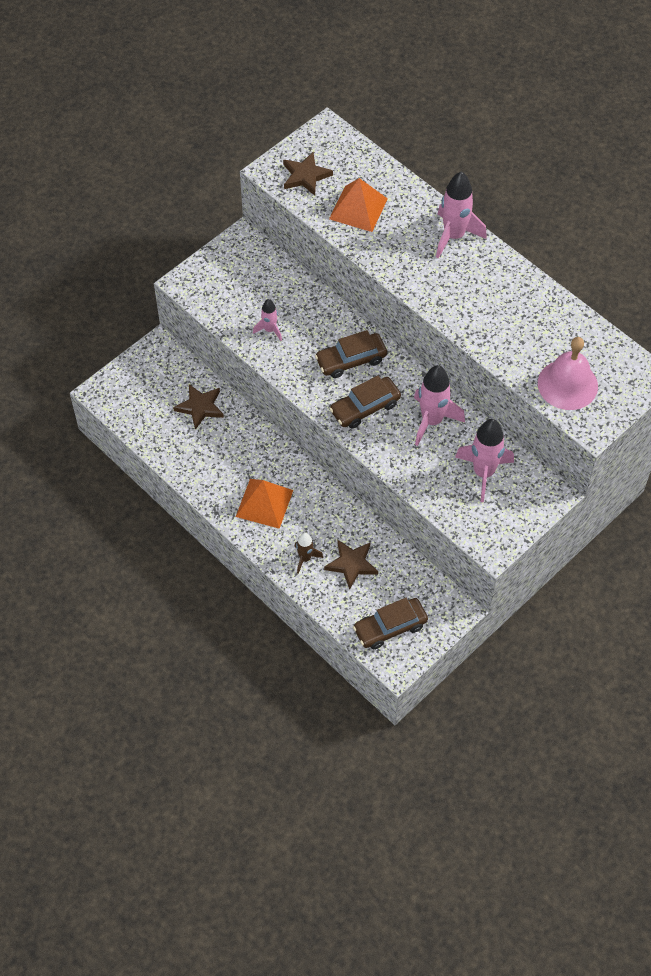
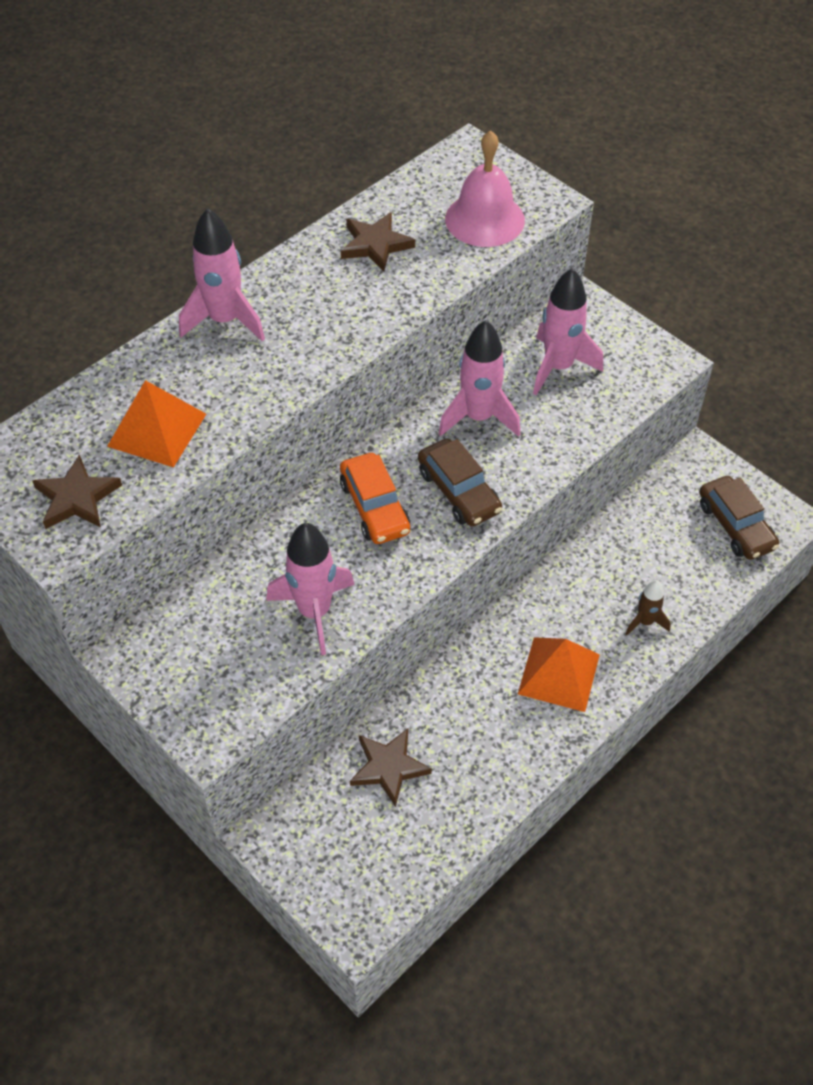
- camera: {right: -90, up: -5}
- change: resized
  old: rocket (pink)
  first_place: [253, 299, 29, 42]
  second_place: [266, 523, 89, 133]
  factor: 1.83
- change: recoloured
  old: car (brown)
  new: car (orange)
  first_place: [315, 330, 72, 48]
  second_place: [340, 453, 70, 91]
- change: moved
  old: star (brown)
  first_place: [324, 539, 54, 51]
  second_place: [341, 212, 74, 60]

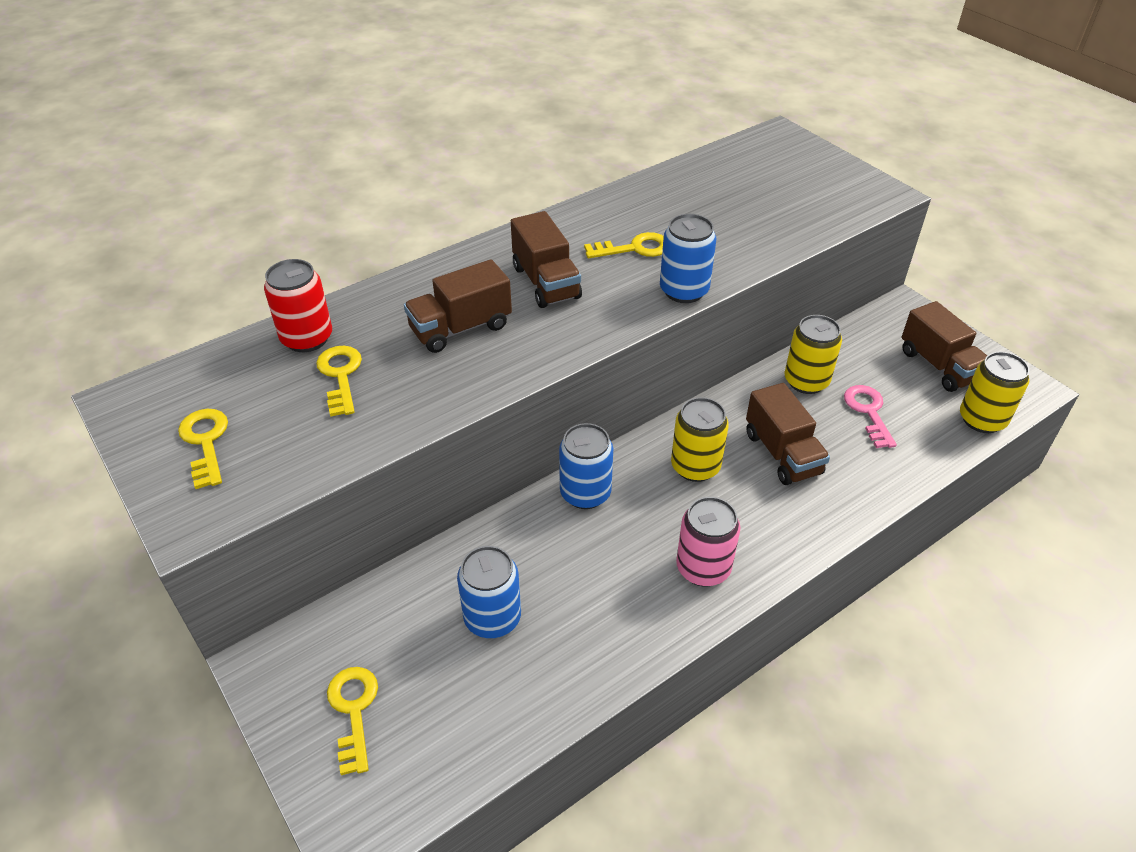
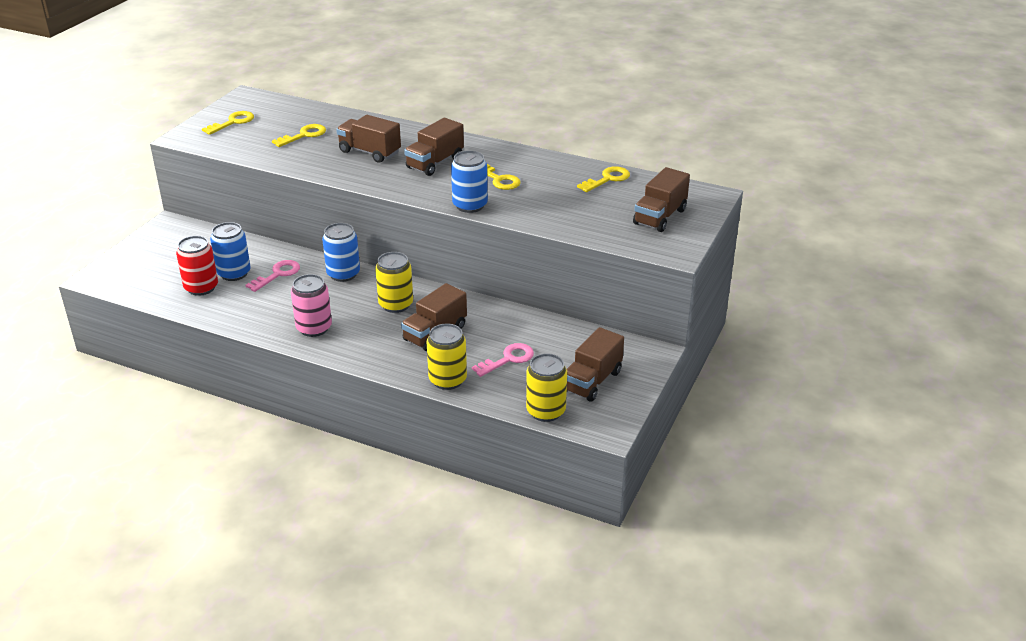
- camera: {right: 60, up: -10}
- change: moved
  old: can (red)
  first_place: [264, 259, 68, 93]
  second_place: [176, 236, 42, 60]
- change: moved
  old: key (yellow)
  first_place: [327, 667, 51, 108]
  second_place: [577, 166, 53, 26]
- change: moved
  old: can (yellow)
  first_place: [784, 315, 58, 79]
  second_place: [427, 324, 40, 66]
- change: added
  new: key (pink)
  second_place: [246, 260, 54, 32]
- change: added
  new: truck (brown)
  second_place: [633, 167, 57, 65]

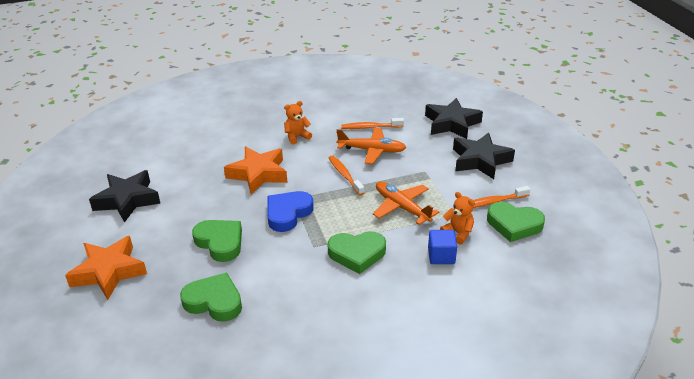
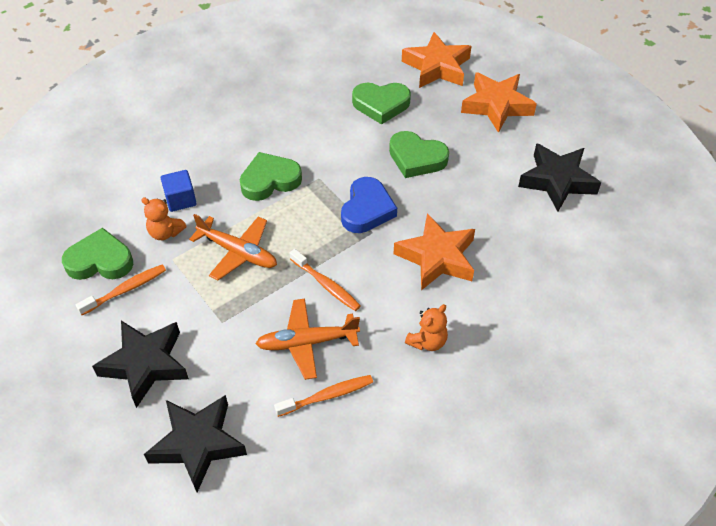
- camera: {right: 160, up: 15}
- change: added
  new: star (orange)
  second_place: [402, 32, 69, 56]

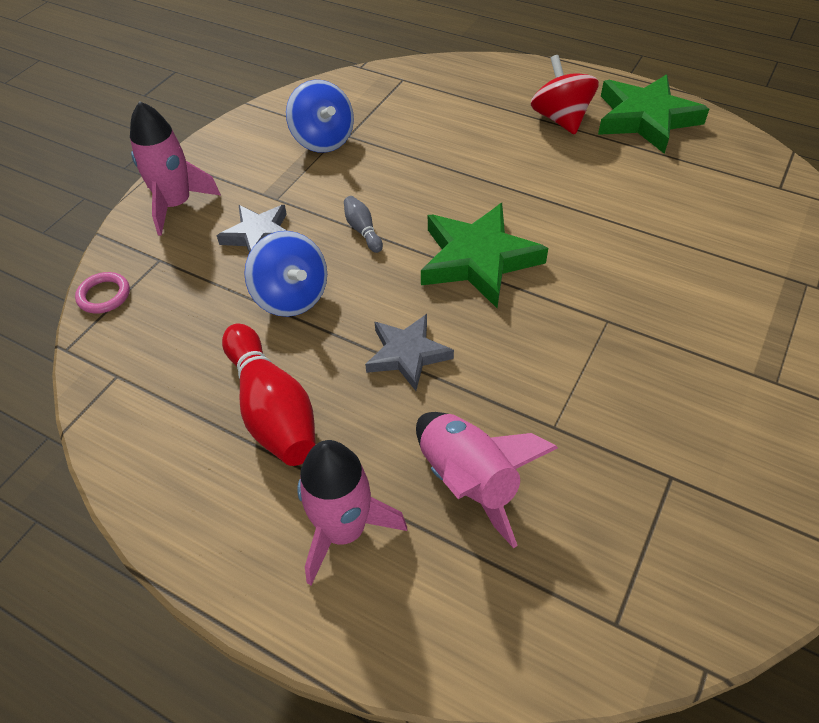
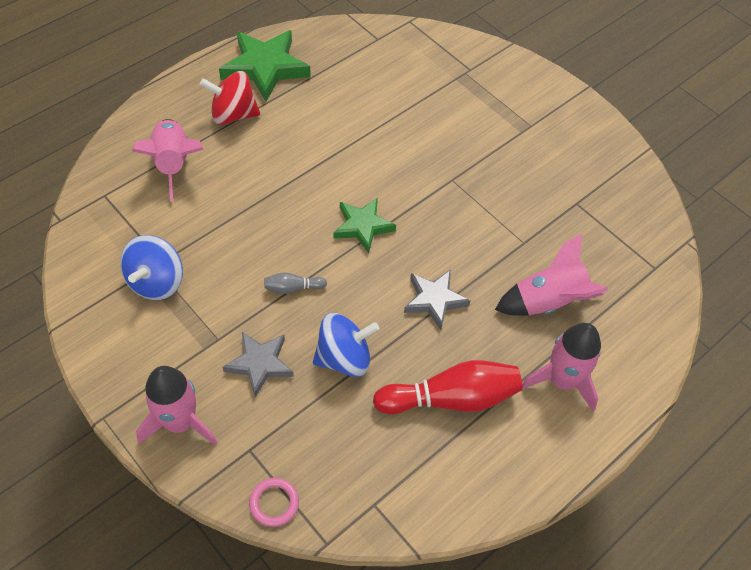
- camera: {right: -75, up: 5}
- change: turned
  old: spinning top (blue)
  first_place: [286, 80, 68, 73]
  second_place: [120, 235, 63, 65]
  degrees: 120
- change: resized
  old: star (green)
  first_place: [421, 203, 127, 105]
  second_place: [334, 198, 62, 55]
  factor: 0.62
- change: added
  new: rocket (pink)
  second_place: [132, 119, 72, 82]

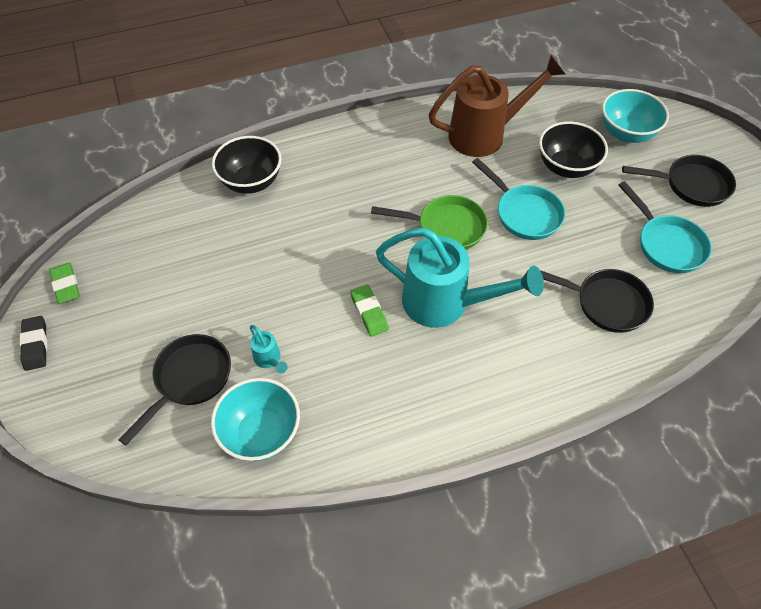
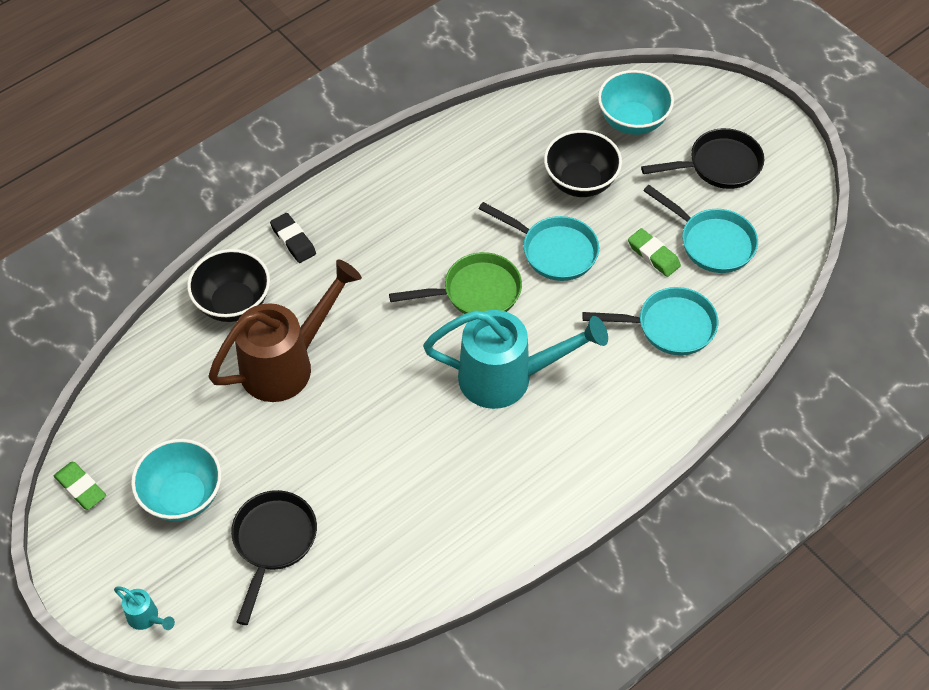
- camera: {right: -20, up: 0}
- change: moved
  old: eraser (black)
  first_place: [20, 316, 27, 55]
  second_place: [270, 213, 46, 50]
- change: moved
  old: bowl (turquoise)
  first_place: [211, 378, 89, 83]
  second_place: [131, 439, 91, 82]
- change: moved
  old: watering can (turquoise)
  first_place: [250, 325, 38, 49]
  second_place: [114, 586, 61, 44]
- change: moved
  old: eraser (green)
  first_place: [350, 285, 39, 52]
  second_place: [628, 228, 53, 49]
- change: moved
  old: watering can (brown)
  first_place: [429, 55, 136, 102]
  second_place: [208, 259, 154, 143]
- change: recoloured
  old: pan (black)
  new: pan (turquoise)
  first_place: [540, 269, 114, 64]
  second_place: [582, 287, 136, 69]

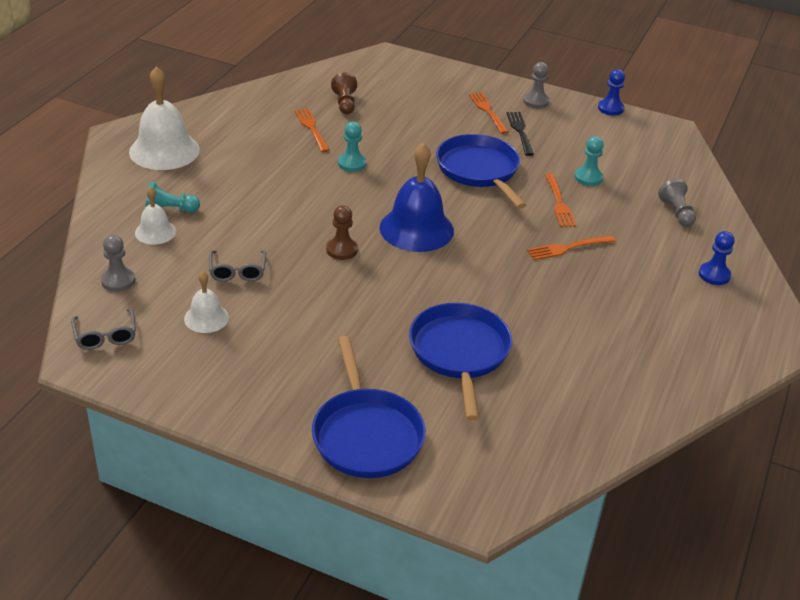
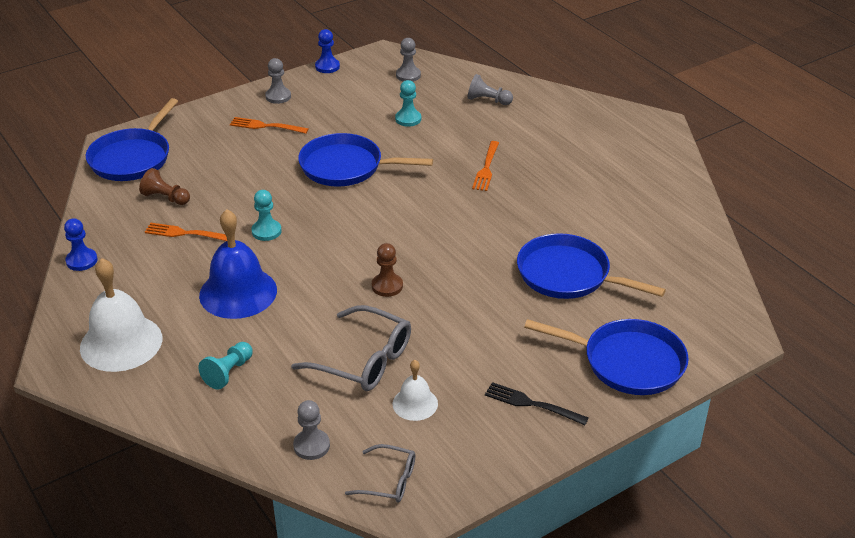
- camera: {right: -55, up: 0}
- change: removed
  old: bell (white)
  first_place: [135, 187, 41, 58]
- change: resized
  old: glasses (grey)
  first_place: [209, 250, 57, 32]
  second_place: [291, 305, 120, 86]
  factor: 1.72
- change: moved
  old: bell (blue)
  first_place: [380, 143, 74, 109]
  second_place: [199, 209, 78, 110]
- change: moved
  old: fork (black)
  first_place: [507, 112, 27, 44]
  second_place: [485, 382, 104, 43]
- change: removed
  old: fork (orange)
  first_place: [545, 173, 31, 54]
- change: moved
  old: pawn (blue)
  first_place: [699, 231, 36, 54]
  second_place: [64, 218, 33, 53]
- change: added
  new: pan (blue)
  second_place: [86, 98, 92, 83]
- change: added
  new: pawn (grey)
  second_place: [396, 38, 25, 44]

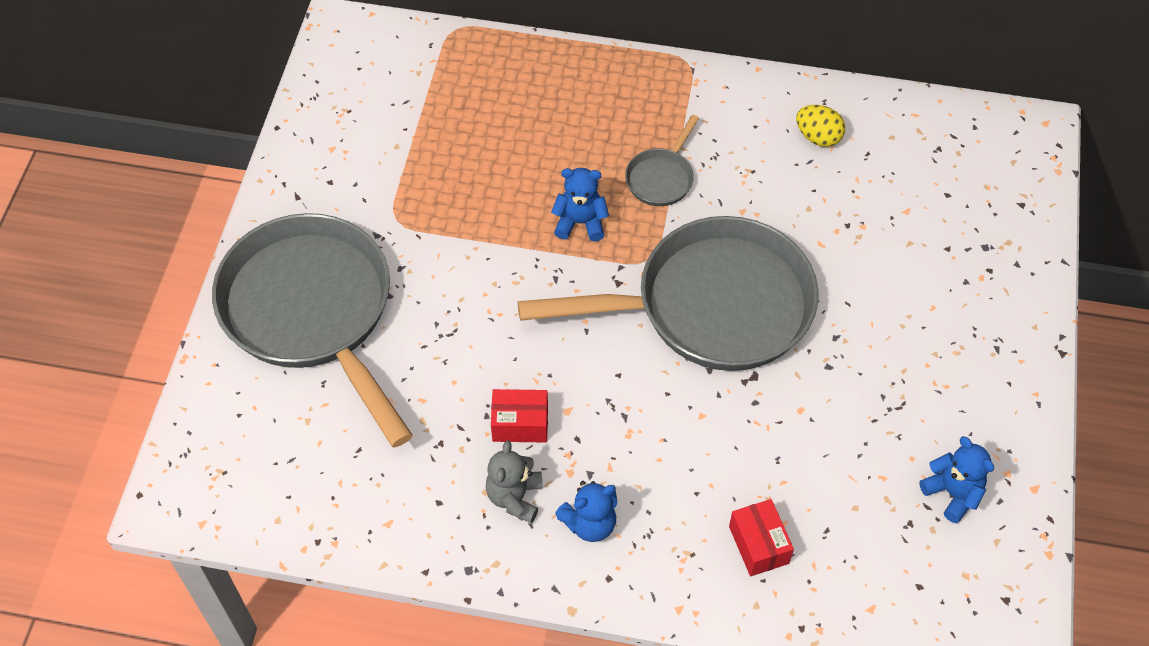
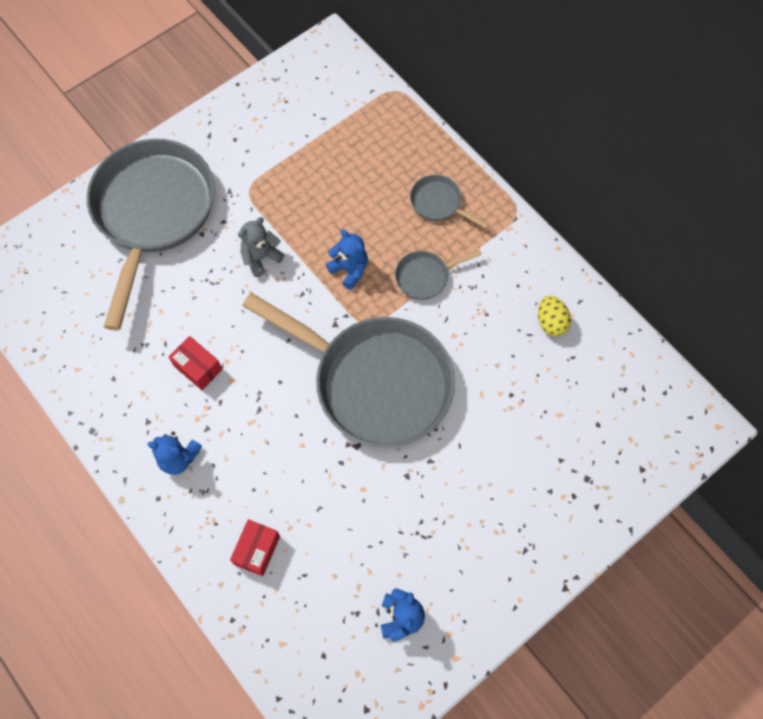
- camera: {right: 40, up: 10}
- change: moved
  old: teddy bear (grey)
  first_place: [486, 440, 57, 83]
  second_place: [238, 217, 47, 60]
- change: added
  new: pan (grey)
  second_place: [410, 175, 80, 54]

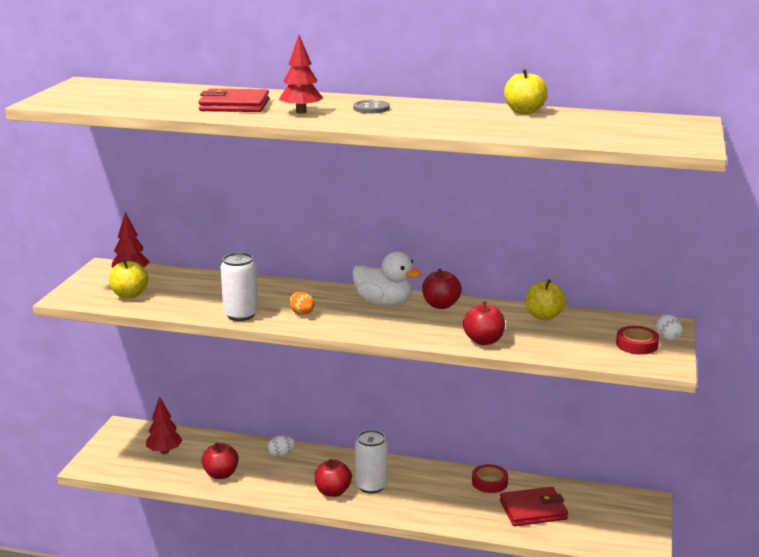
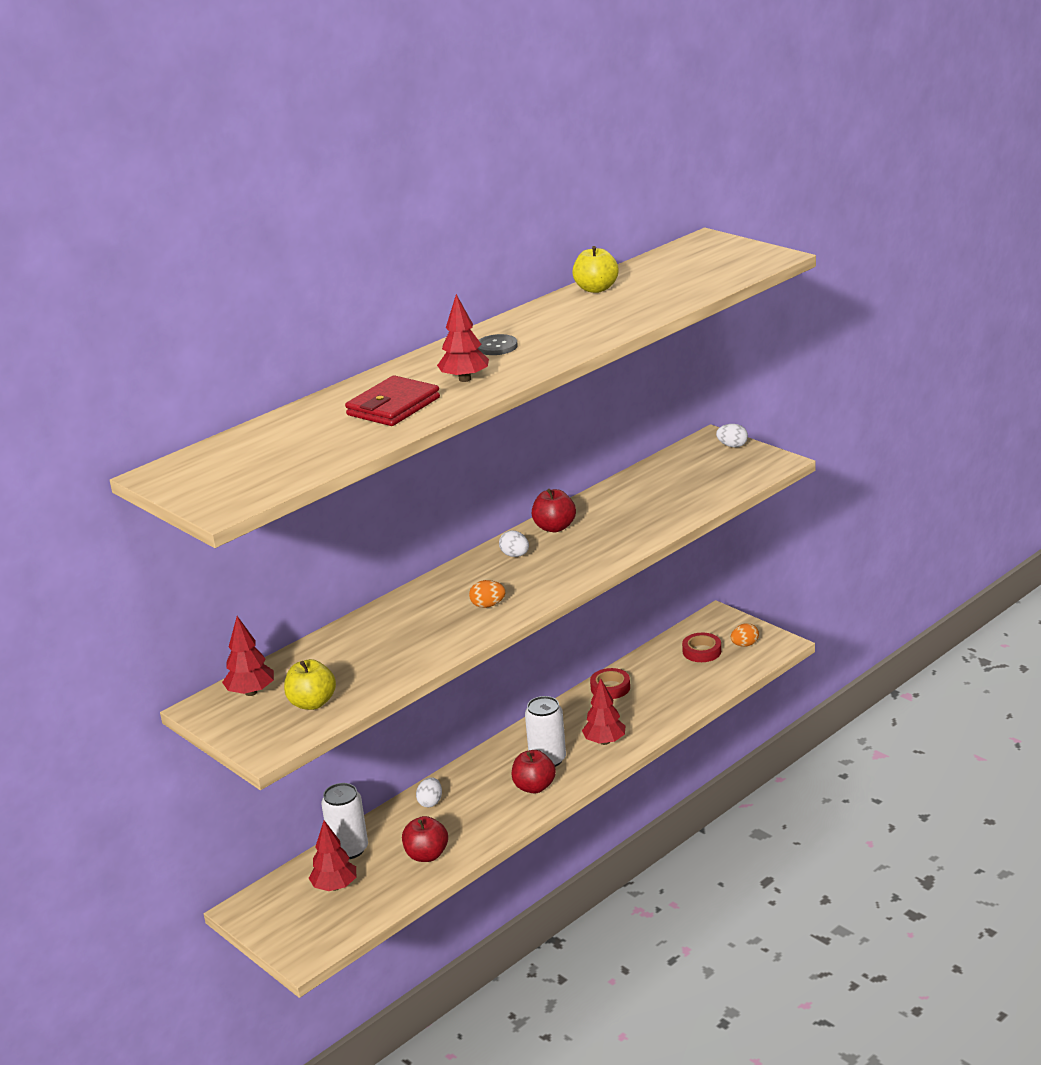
- camera: {right: -55, up: 5}
- change: moved
  old: can (white)
  first_place: [221, 252, 37, 69]
  second_place: [321, 783, 47, 76]
- change: replaced
  old: duck (white)
  new: egg (white)
  first_place: [352, 252, 70, 54]
  second_place: [499, 531, 30, 26]
- change: removed
  old: apple (red)
  first_place: [463, 302, 42, 43]
- change: removed
  old: wallet (red)
  first_place: [500, 487, 68, 39]
- change: removed
  old: apple (yellow)
  first_place: [525, 279, 41, 41]
- change: moved
  old: tape (red)
  first_place: [616, 326, 43, 29]
  second_place: [682, 633, 39, 29]
- change: added
  new: tree (red)
  second_place: [582, 678, 43, 67]
- change: added
  new: egg (orange)
  second_place: [731, 623, 28, 24]

